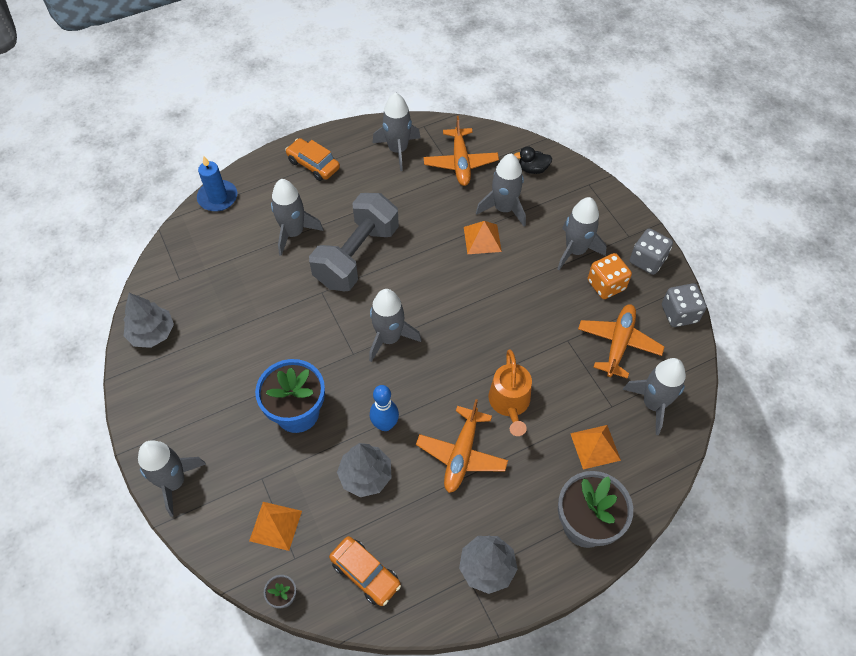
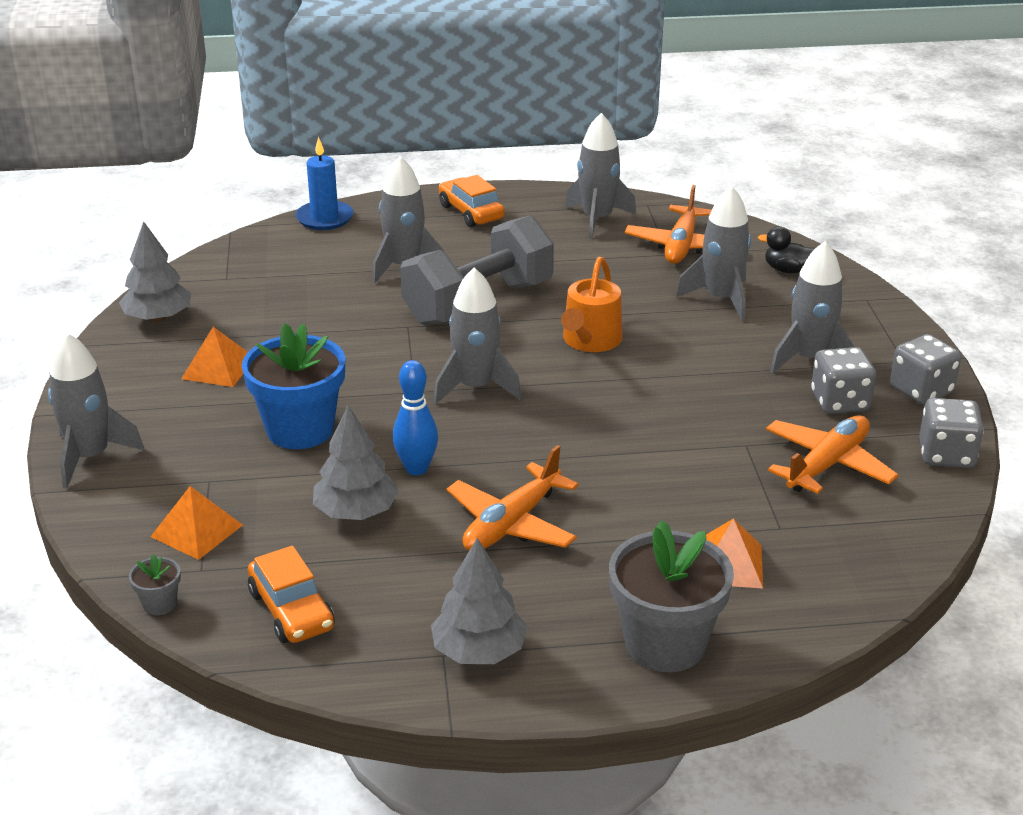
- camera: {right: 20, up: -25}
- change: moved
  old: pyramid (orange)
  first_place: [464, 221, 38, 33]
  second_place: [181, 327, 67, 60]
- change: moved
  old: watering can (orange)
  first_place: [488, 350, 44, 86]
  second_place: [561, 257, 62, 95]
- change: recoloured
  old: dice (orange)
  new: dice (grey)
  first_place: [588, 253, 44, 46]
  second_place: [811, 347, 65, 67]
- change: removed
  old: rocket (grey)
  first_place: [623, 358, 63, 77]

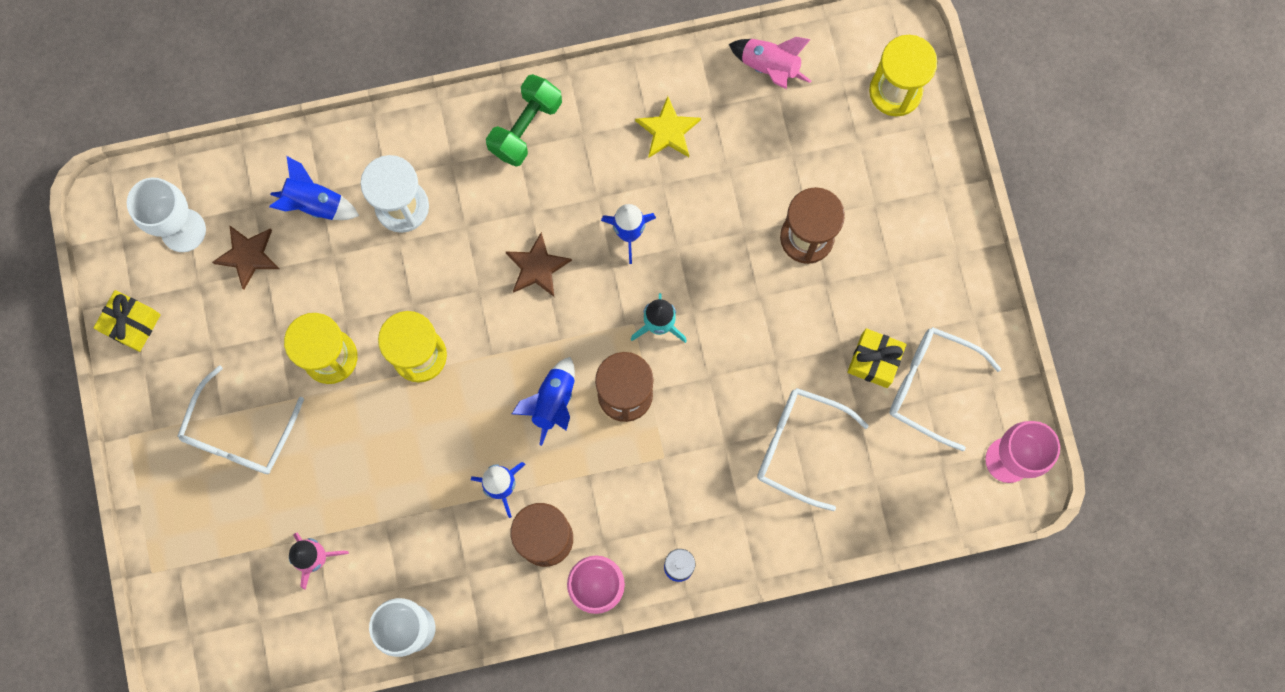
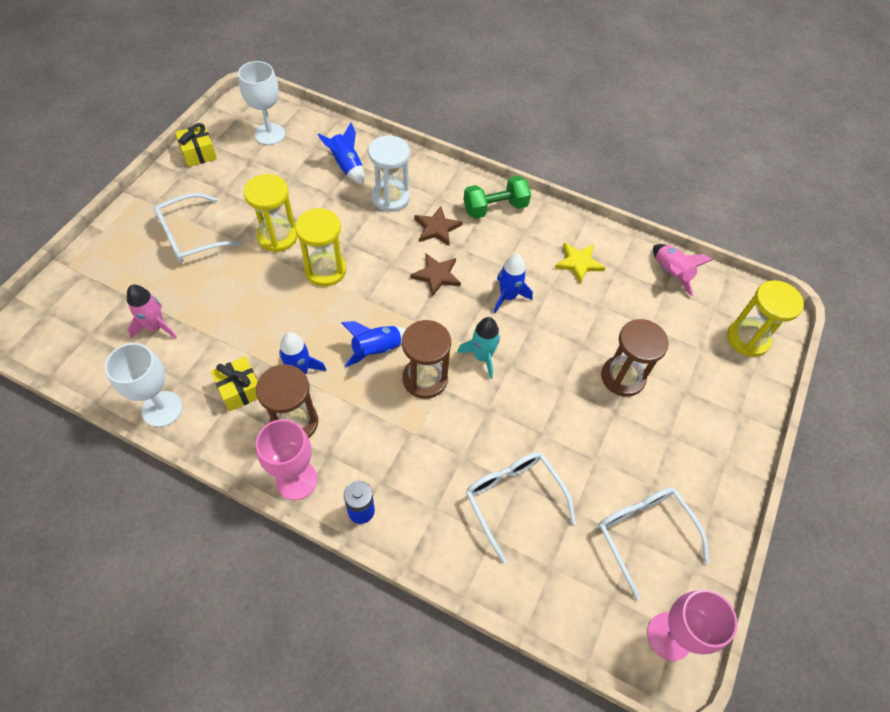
- camera: {right: 35, up: -20}
- change: moved
  old: star (brown)
  first_place: [212, 225, 68, 65]
  second_place: [415, 206, 47, 40]
- change: moved
  old: gift (yellow)
  first_place: [847, 328, 60, 60]
  second_place: [211, 356, 47, 55]

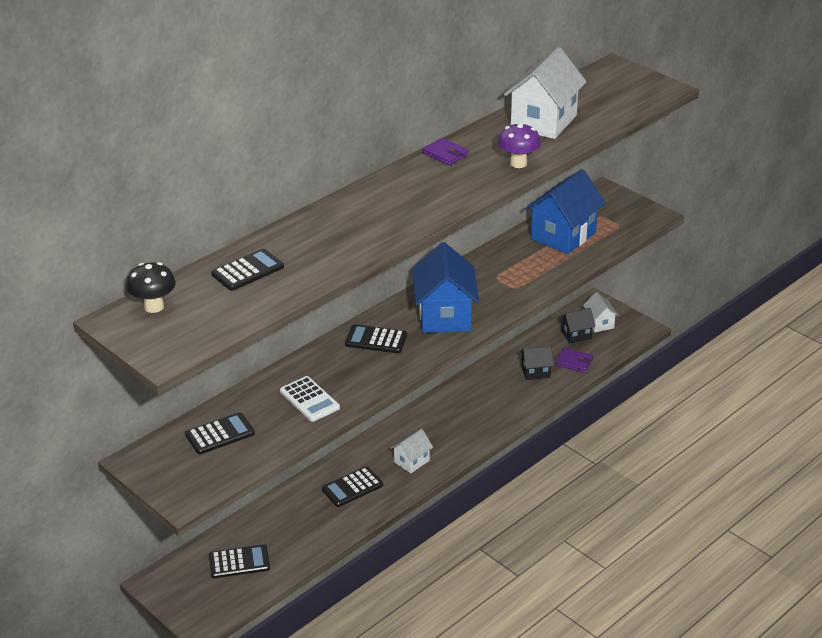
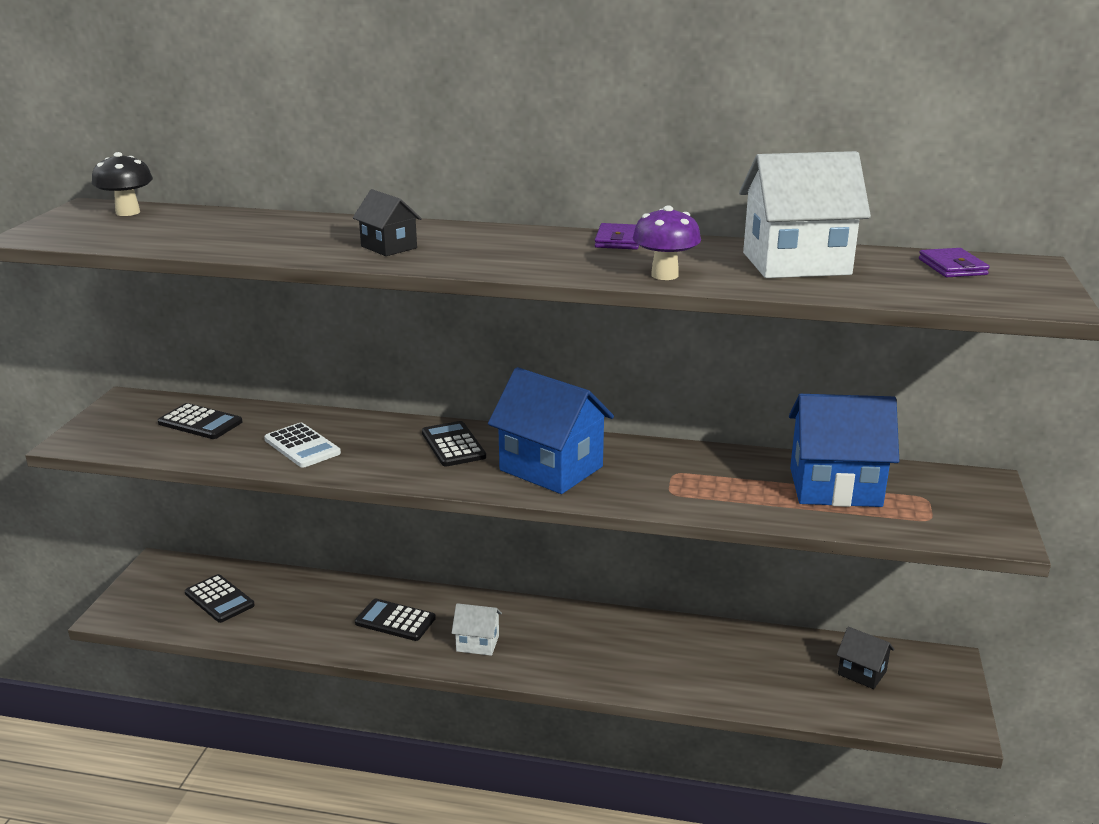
- camera: {right: 55, up: -10}
- change: removed
  old: calculator (black)
  first_place: [211, 249, 73, 42]
- change: turned
  old: calculator (white)
  first_place: [280, 376, 60, 46]
  second_place: [264, 423, 77, 45]
  degrees: -60
- change: turned
  old: house (blue)
  first_place: [412, 242, 67, 91]
  second_place: [488, 367, 126, 127]
  degrees: 75
- change: moved
  old: house (black)
  first_place: [520, 346, 34, 34]
  second_place: [353, 189, 69, 67]
- change: moved
  old: wallet (purple)
  first_place: [555, 347, 38, 26]
  second_place: [919, 248, 71, 29]
- change: removed
  old: house (white)
  first_place: [583, 292, 36, 40]

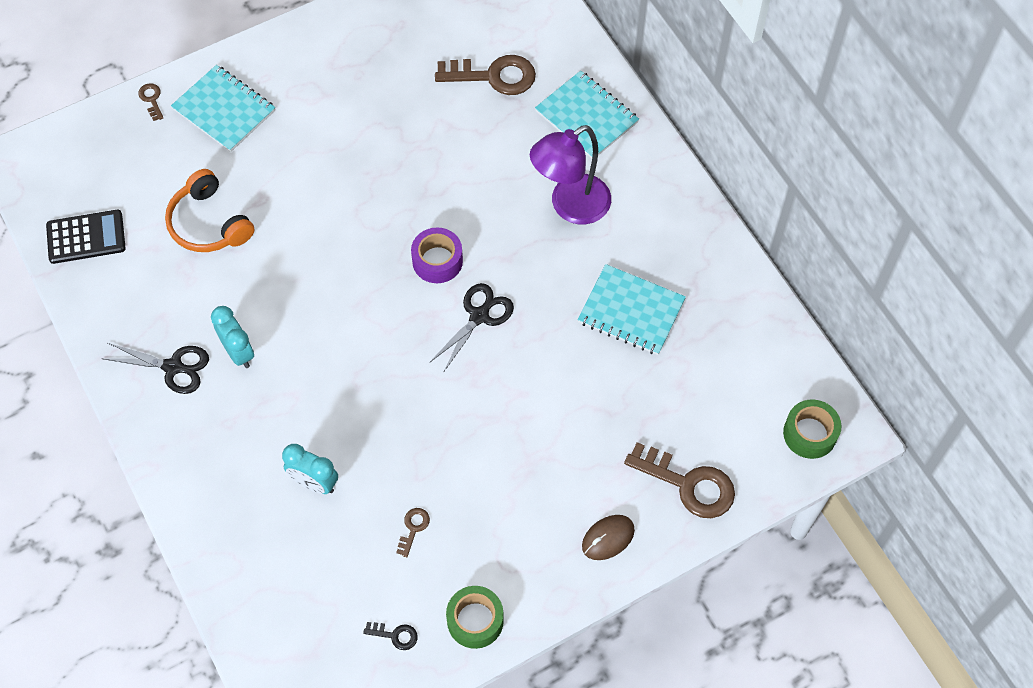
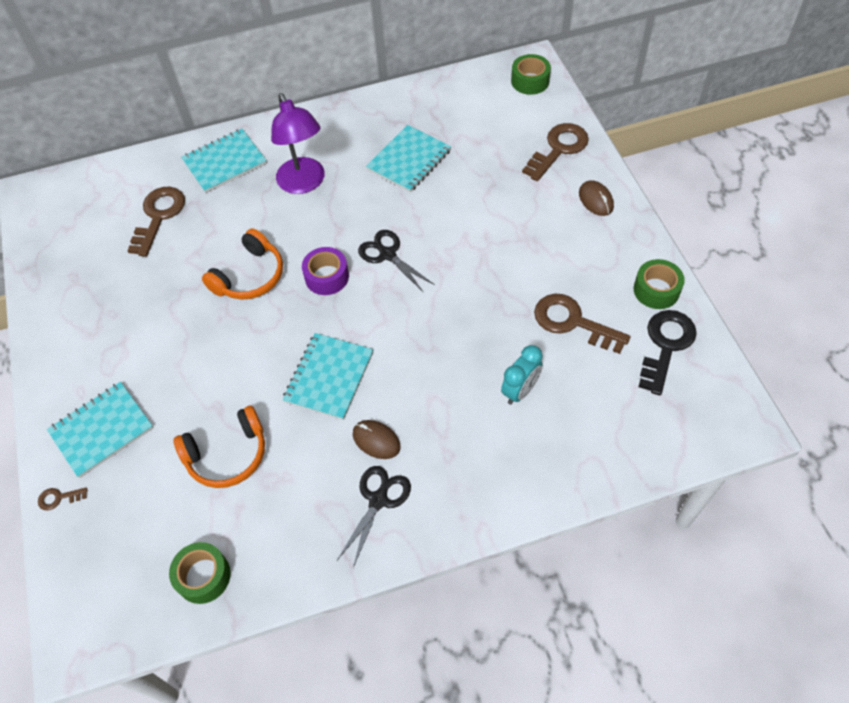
- camera: {right: -75, up: -5}
- change: replaced
  old: calculator (black)
  new: tape (green)
  first_place: [46, 210, 80, 54]
  second_place: [169, 542, 62, 62]
- change: replaced
  old: clock (turquoise)
  new: mouse (brown)
  first_place: [211, 306, 43, 62]
  second_place: [353, 420, 48, 39]
- change: resized
  old: key (black)
  first_place: [363, 622, 55, 28]
  second_place: [638, 310, 59, 85]
  factor: 2.2
- change: resized
  old: key (brown)
  first_place: [396, 508, 34, 49]
  second_place: [534, 294, 97, 60]
  factor: 2.2
- change: added
  new: headphones (orange)
  second_place: [202, 228, 81, 72]
- change: added
  new: notebook (turquoise)
  second_place: [282, 333, 91, 87]

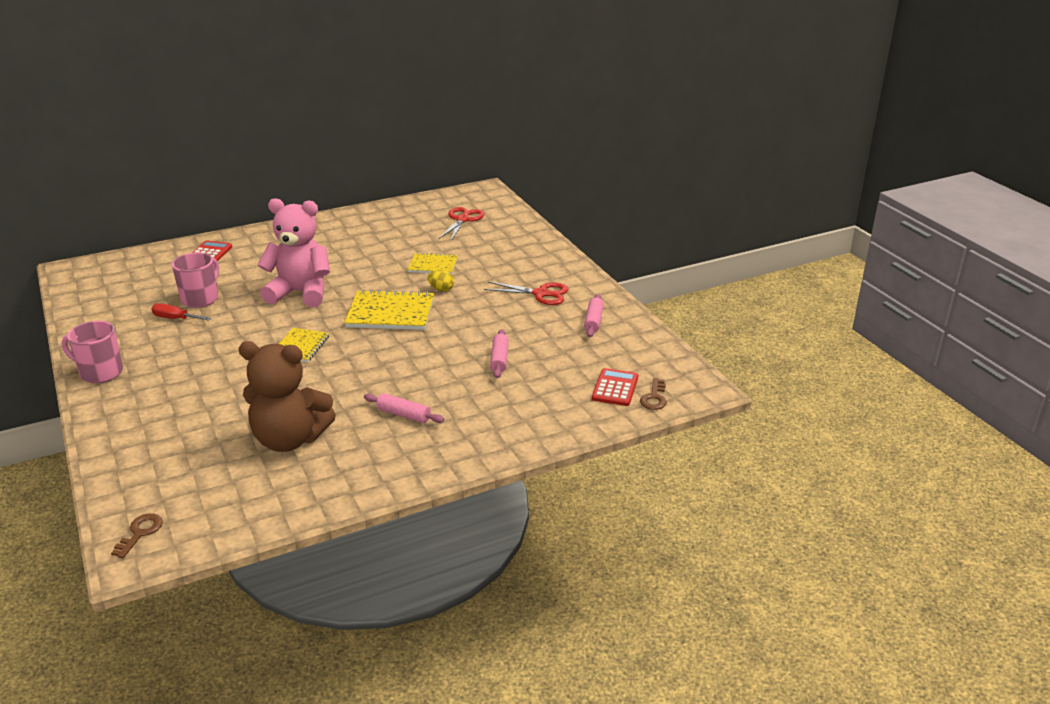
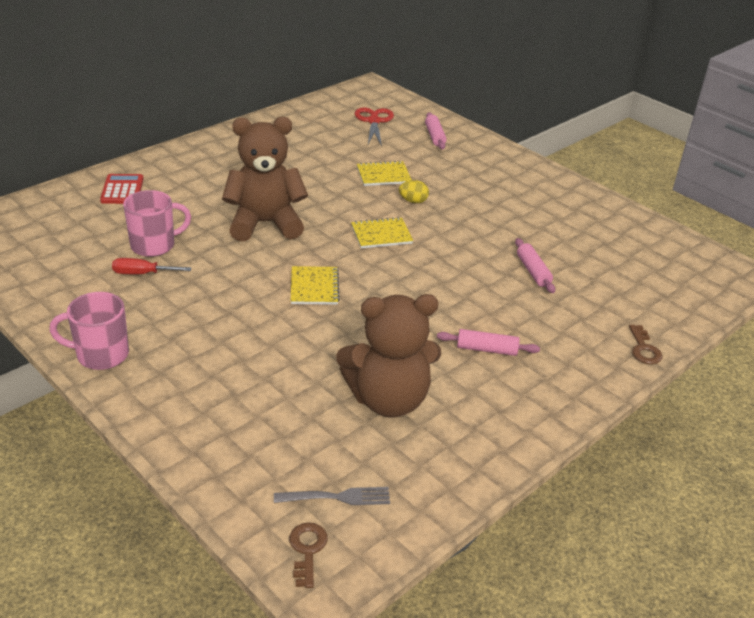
- camera: {right: -20, up: 5}
- change: turned
  old: mug (pink)
  first_place: [172, 252, 47, 56]
  second_place: [123, 190, 68, 67]
  degrees: 60
- change: recoloured
  old: teddy bear (pink)
  new: teddy bear (brown)
  first_place: [258, 198, 72, 109]
  second_place: [222, 117, 86, 125]
- change: resized
  old: notebook (yellow)
  first_place: [344, 289, 90, 41]
  second_place: [351, 217, 62, 31]
  factor: 0.6
- change: removed
  old: scissors (red)
  first_place: [484, 282, 85, 23]
- change: moved
  old: rolling pin (pink)
  first_place: [584, 294, 20, 43]
  second_place: [425, 112, 22, 38]
- change: removed
  old: calculator (red)
  first_place: [592, 368, 46, 38]
- change: moved
  old: key (brown)
  first_place: [640, 378, 27, 32]
  second_place: [629, 325, 34, 39]
- change: added
  new: fork (grey)
  second_place: [274, 487, 116, 18]

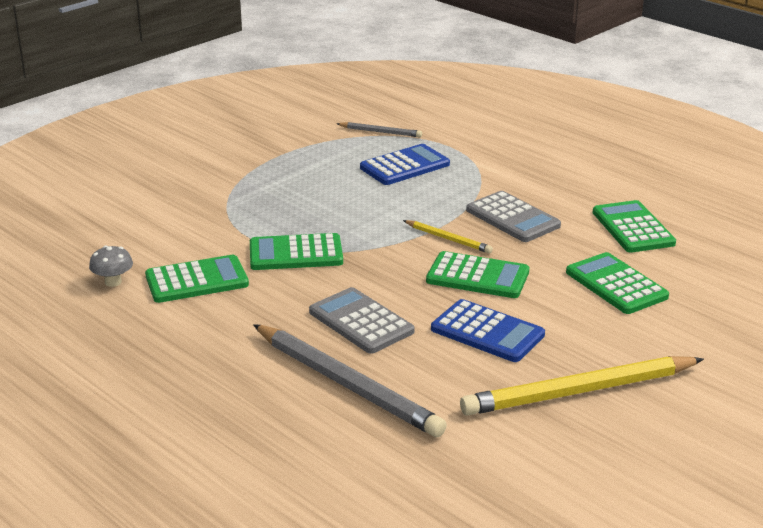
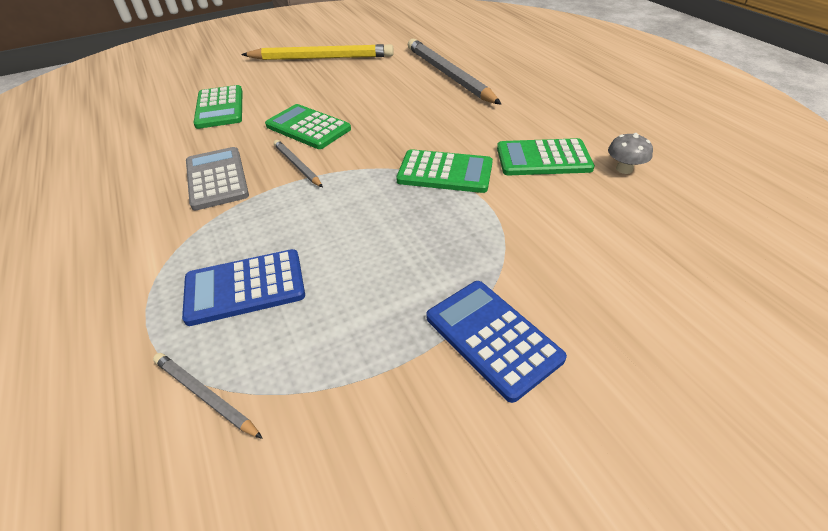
- camera: {right: -160, up: 15}
- change: removed
  old: calculator (grey)
  first_place: [309, 287, 106, 67]
- change: recoloured
  old: pencil (yellow)
  new: pencil (grey)
  first_place: [403, 220, 90, 33]
  second_place: [274, 140, 49, 47]
- change: moved
  old: calculator (blue)
  first_place: [431, 299, 114, 63]
  second_place: [427, 281, 140, 122]
- change: removed
  old: calculator (green)
  first_place: [593, 200, 83, 53]

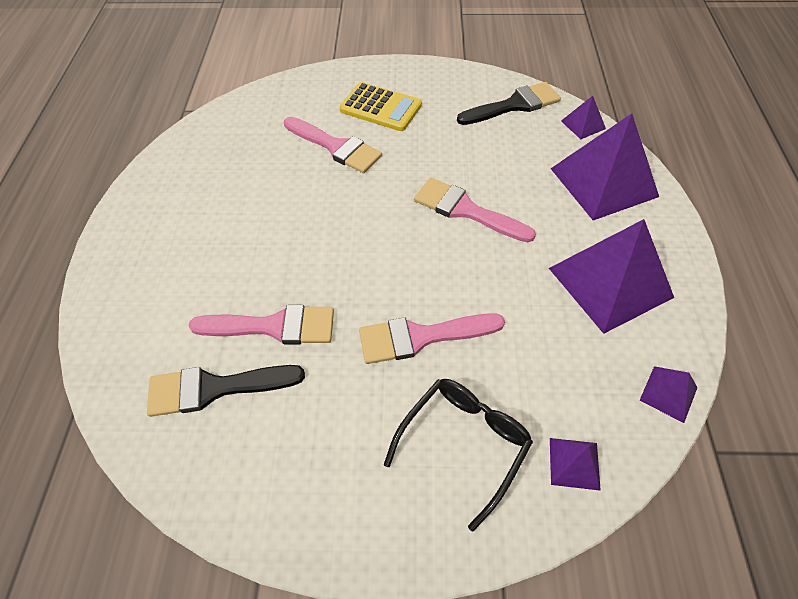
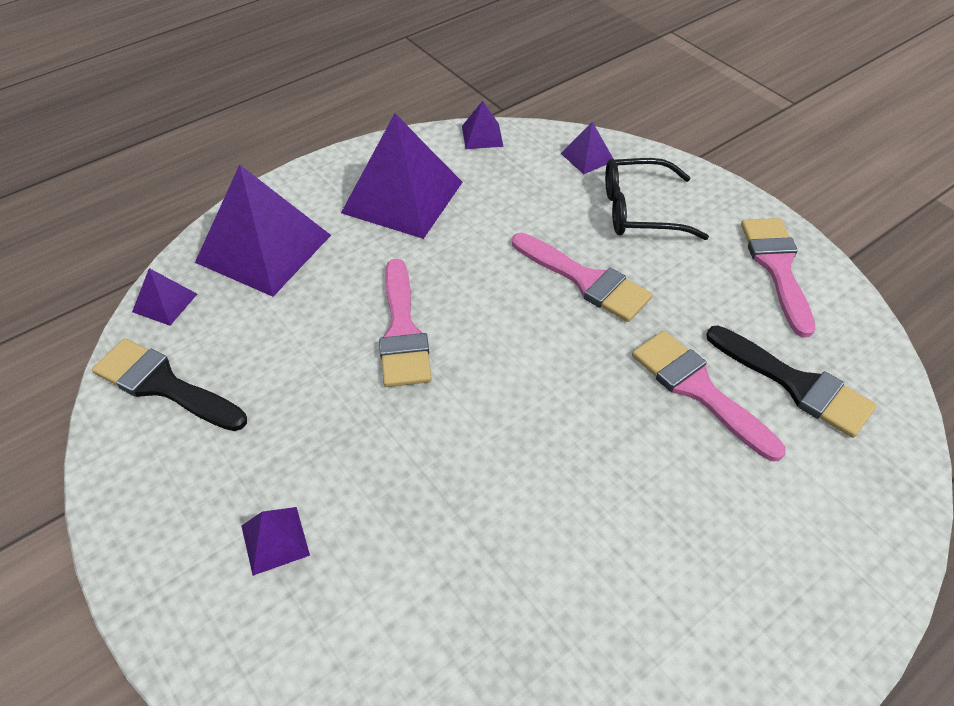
- camera: {right: -130, up: -5}
- change: moved
  old: brush (pink)
  first_place: [284, 117, 98, 56]
  second_place: [741, 218, 74, 119]
- change: replaced
  old: calculator (yellow)
  new: pyramid (purple)
  first_place: [339, 82, 83, 49]
  second_place: [241, 507, 69, 69]

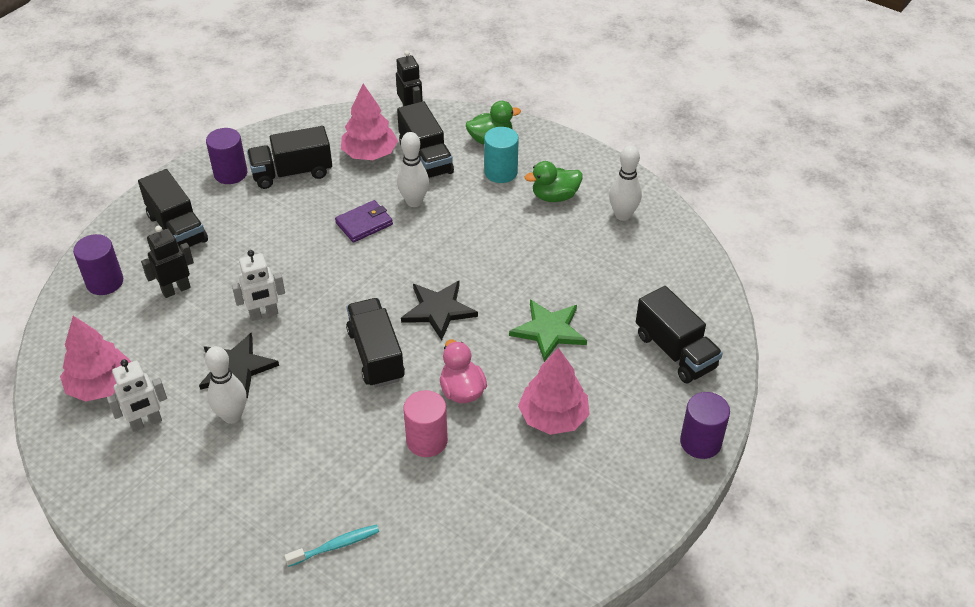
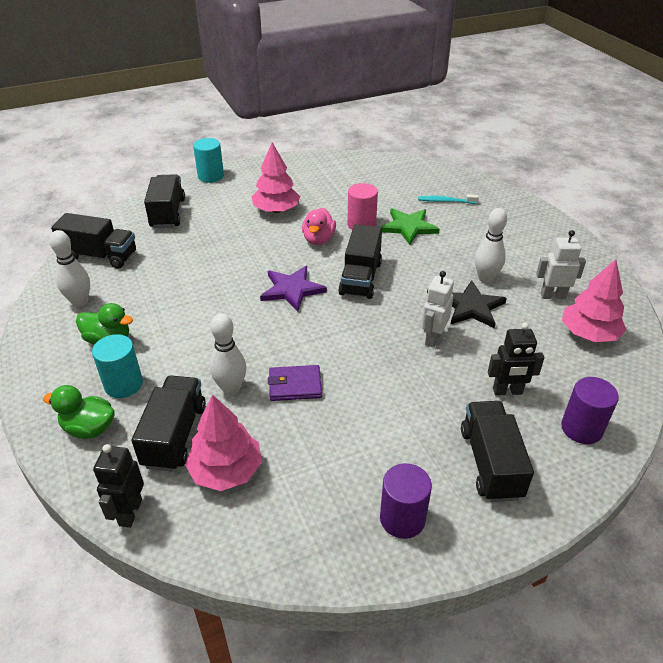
- camera: {right: -150, up: -5}
- change: turned
  old: robot (white)
  first_place: [232, 250, 53, 71]
  second_place: [422, 271, 32, 77]
  degrees: -75
- change: moved
  old: truck (black)
  first_place: [247, 126, 85, 63]
  second_place: [51, 213, 85, 56]
- change: recoloured
  old: star (black)
  new: star (purple)
  first_place: [401, 281, 77, 59]
  second_place: [260, 266, 67, 46]
- change: moved
  old: star (green)
  first_place: [509, 300, 78, 62]
  second_place: [381, 208, 59, 37]
- change: recoloured
  old: cylinder (purple)
  new: cylinder (turquoise)
  first_place: [680, 392, 50, 67]
  second_place: [193, 138, 31, 45]

